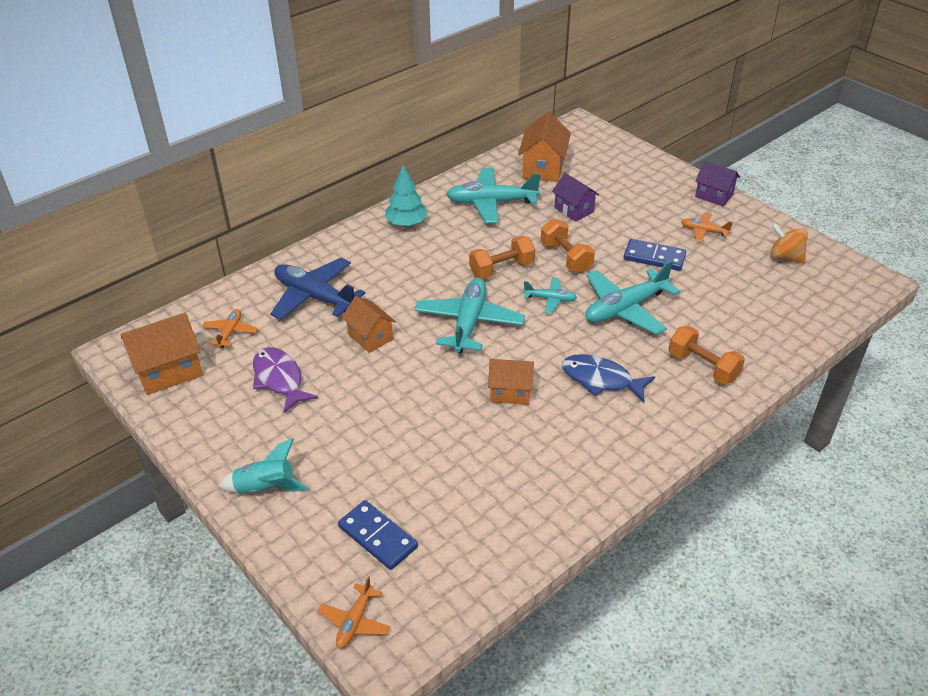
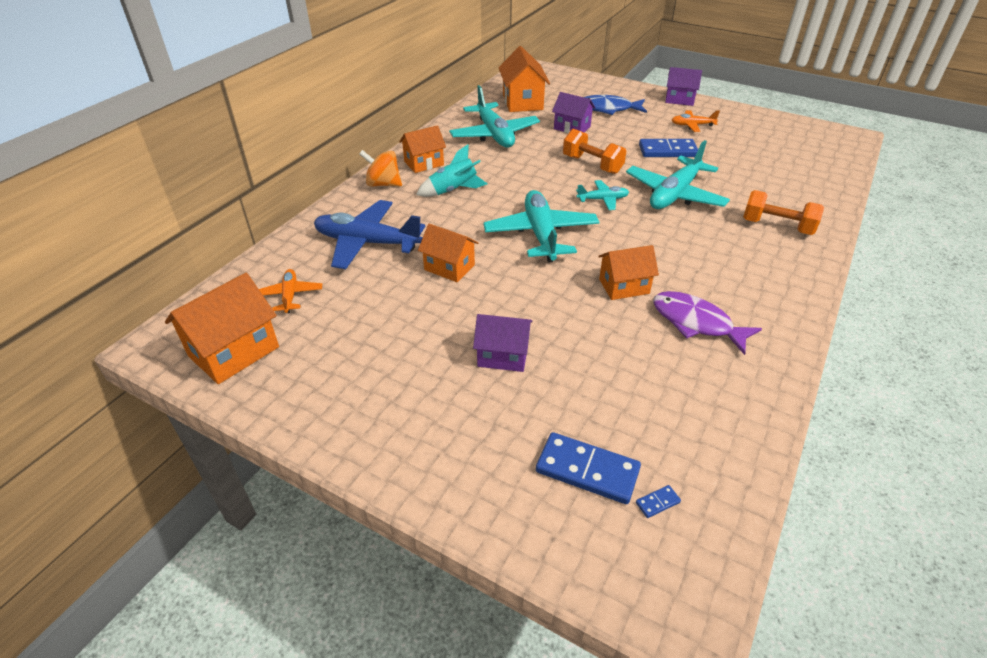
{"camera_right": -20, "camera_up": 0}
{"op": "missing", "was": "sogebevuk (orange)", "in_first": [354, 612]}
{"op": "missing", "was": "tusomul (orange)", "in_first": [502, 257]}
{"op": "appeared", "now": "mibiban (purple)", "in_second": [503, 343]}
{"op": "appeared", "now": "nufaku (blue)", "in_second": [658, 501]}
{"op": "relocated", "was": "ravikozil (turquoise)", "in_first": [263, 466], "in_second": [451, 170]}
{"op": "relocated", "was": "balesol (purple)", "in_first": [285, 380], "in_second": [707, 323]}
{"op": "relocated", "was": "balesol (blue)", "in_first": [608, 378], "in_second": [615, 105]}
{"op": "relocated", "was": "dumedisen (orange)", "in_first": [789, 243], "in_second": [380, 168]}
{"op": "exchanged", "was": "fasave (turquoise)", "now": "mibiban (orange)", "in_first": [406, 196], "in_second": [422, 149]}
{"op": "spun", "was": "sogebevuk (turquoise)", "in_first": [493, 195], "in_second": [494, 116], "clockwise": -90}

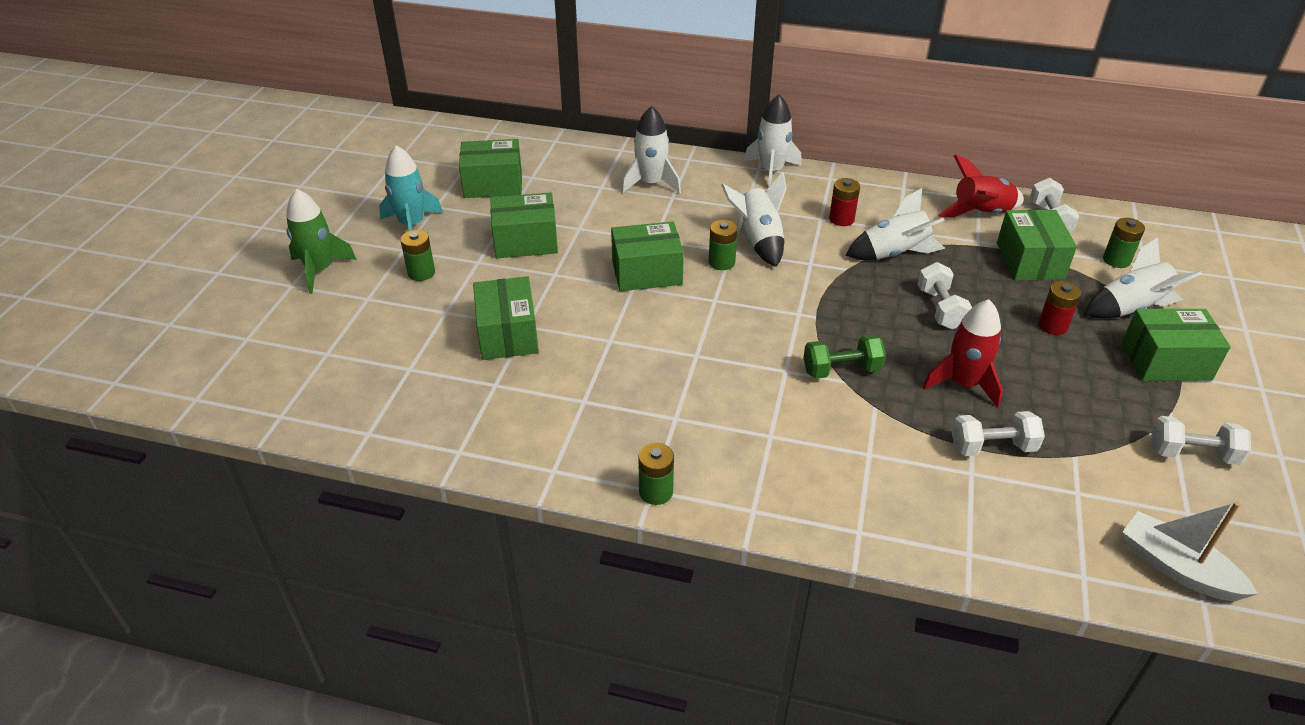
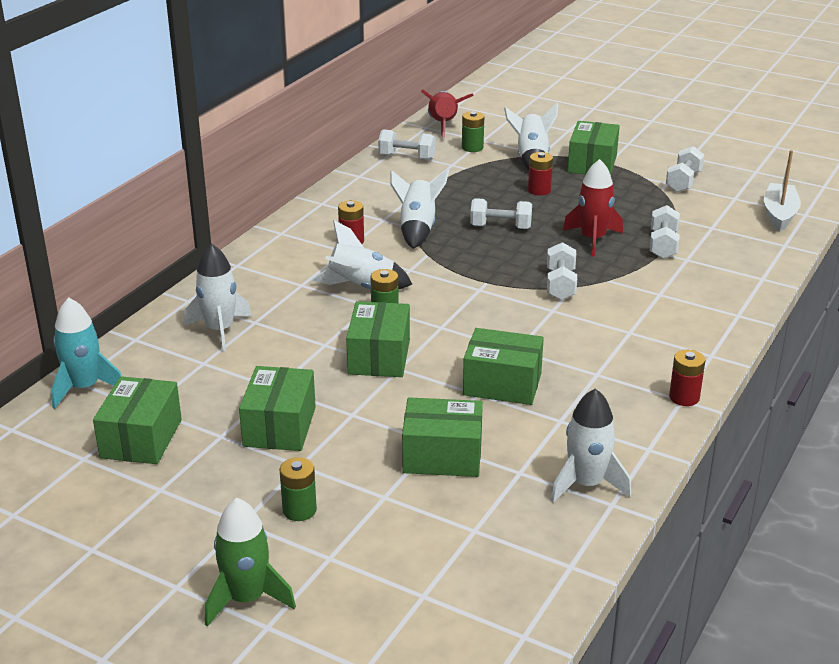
{"camera_right": -75, "camera_up": -10}
{"op": "relocated", "was": "ravikozil (turquoise)", "in_first": [411, 188], "in_second": [86, 353]}
{"op": "relocated", "was": "ravikozil (white)", "in_first": [773, 141], "in_second": [591, 445]}
{"op": "relocated", "was": "ravikozil (red)", "in_first": [981, 186], "in_second": [447, 113]}
{"op": "relocated", "was": "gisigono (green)", "in_first": [1037, 245], "in_second": [503, 366]}
{"op": "colour", "was": "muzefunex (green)", "now": "muzefunex (red)", "in_first": [656, 474], "in_second": [687, 378]}
{"op": "colour", "was": "tusomul (green)", "now": "tusomul (white)", "in_first": [844, 357], "in_second": [562, 271]}
{"op": "spun", "was": "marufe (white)", "in_first": [1190, 551], "in_second": [782, 191], "clockwise": 135}

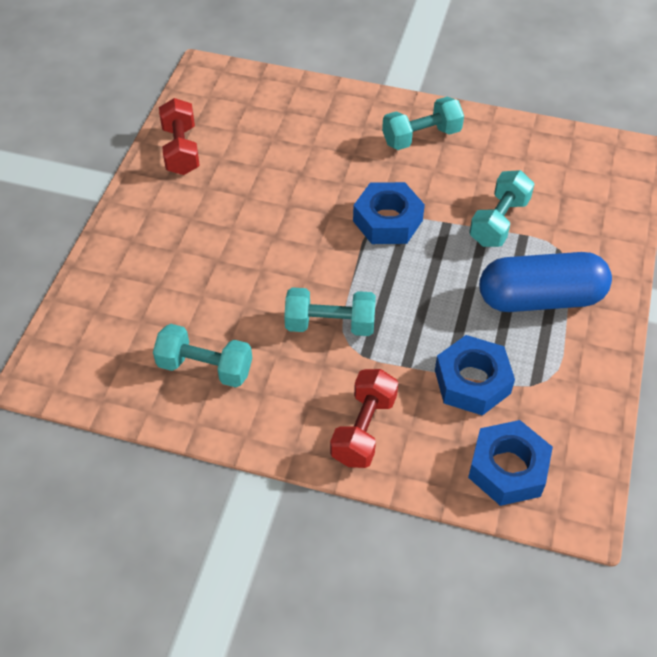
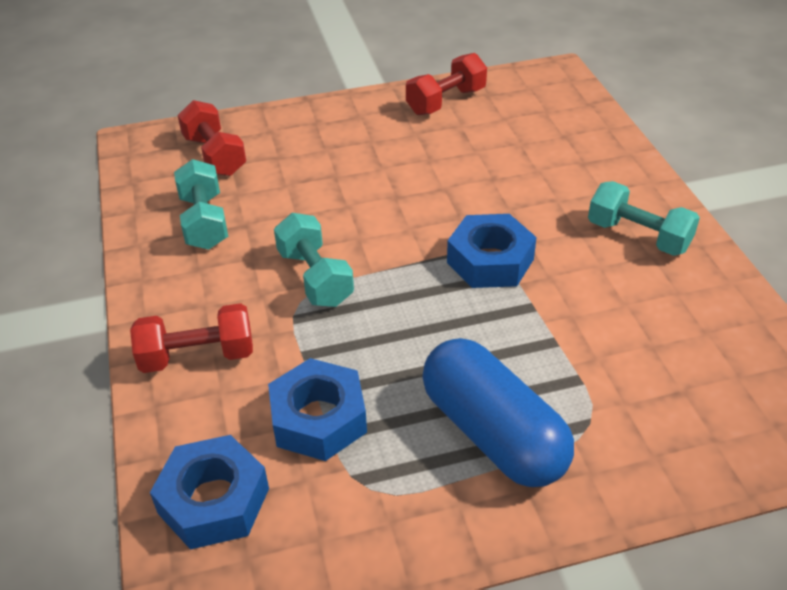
{"camera_right": 60, "camera_up": -10}
{"op": "missing", "was": "tusomul (turquoise)", "in_first": [501, 208]}
{"op": "appeared", "now": "tusomul (red)", "in_second": [212, 138]}

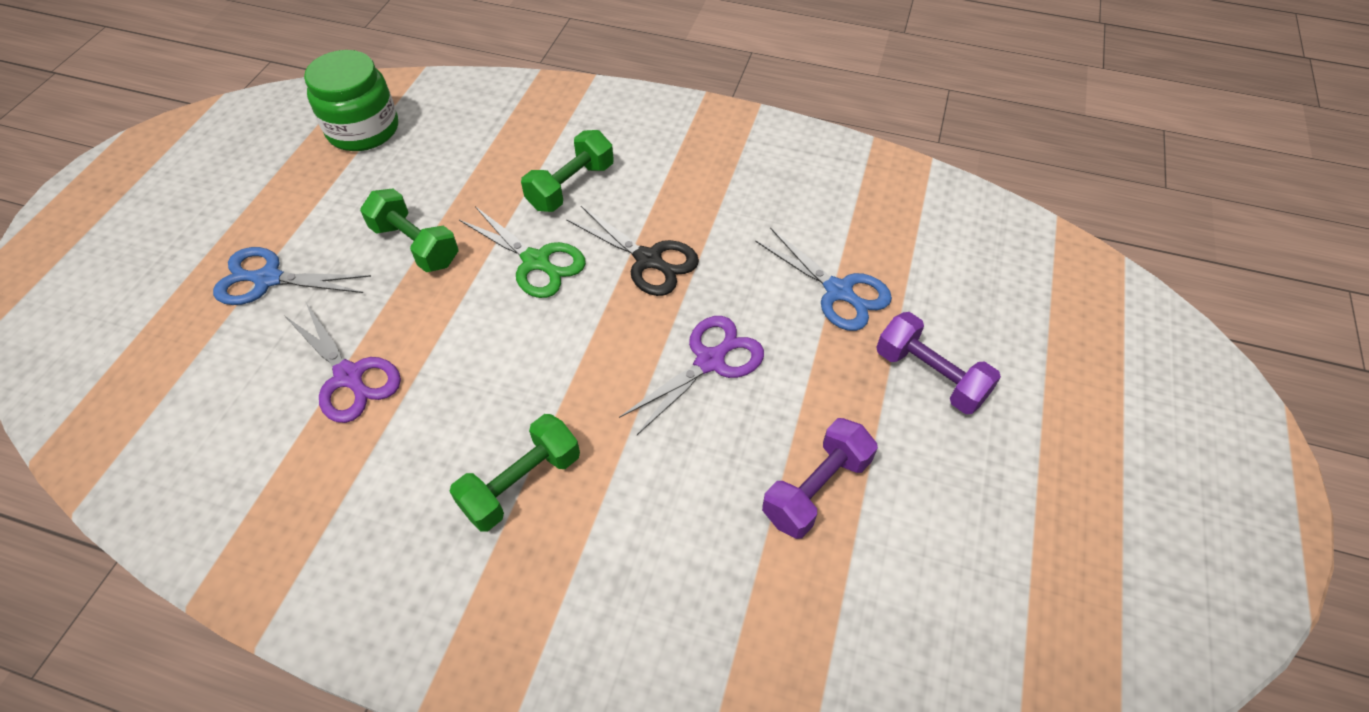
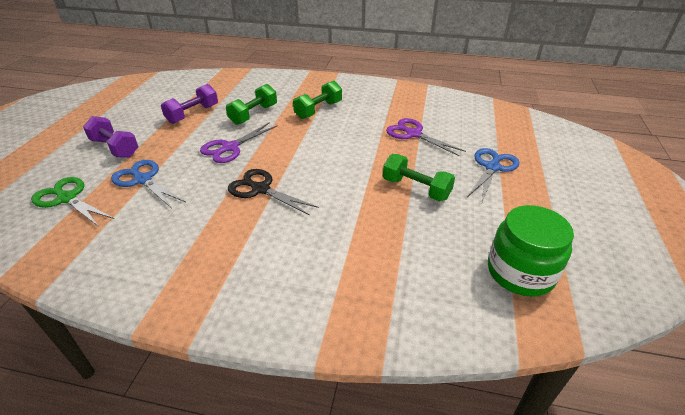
{"camera_right": 175, "camera_up": -15}
{"op": "relocated", "was": "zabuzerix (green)", "in_first": [522, 252], "in_second": [72, 202]}
{"op": "relocated", "was": "tusomul (green)", "in_first": [567, 171], "in_second": [251, 104]}
{"op": "spun", "was": "zabuzerix (blue)", "in_first": [292, 276], "in_second": [493, 175], "clockwise": -60}

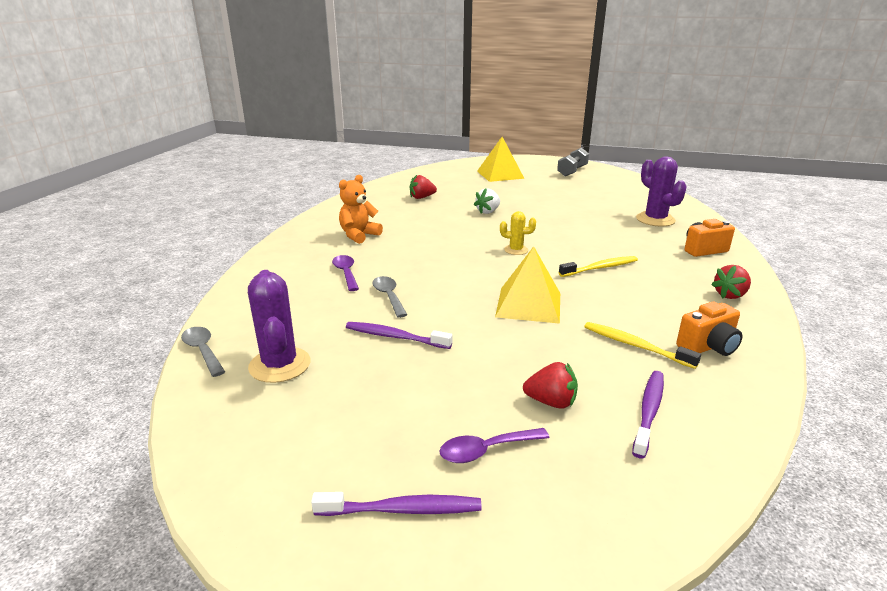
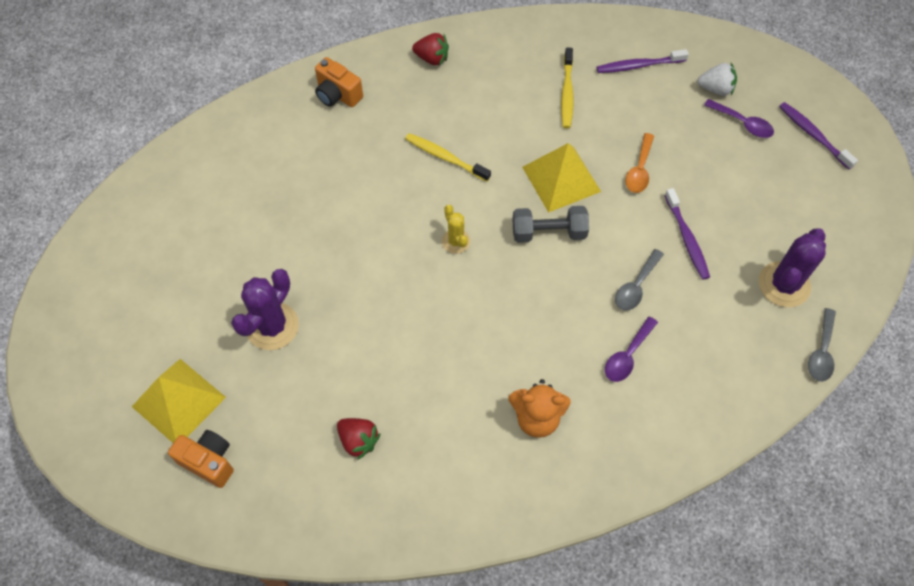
{"camera_right": -125, "camera_up": 35}
{"op": "missing", "was": "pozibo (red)", "in_first": [550, 385]}
{"op": "appeared", "now": "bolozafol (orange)", "in_second": [639, 163]}
{"op": "relocated", "was": "pozibo (white)", "in_first": [487, 201], "in_second": [717, 79]}
{"op": "relocated", "was": "tusomul (grey)", "in_first": [573, 162], "in_second": [550, 224]}
{"op": "relocated", "was": "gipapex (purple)", "in_first": [661, 191], "in_second": [265, 309]}
{"op": "relocated", "was": "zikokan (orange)", "in_first": [709, 328], "in_second": [201, 459]}

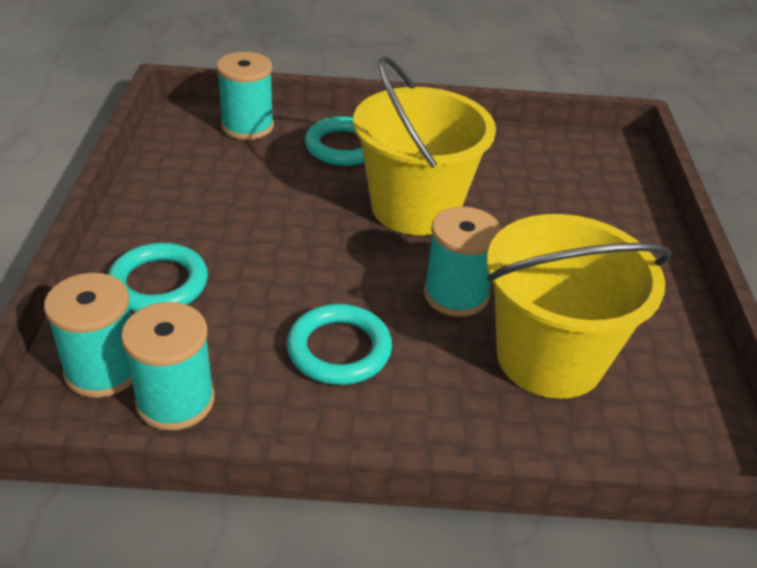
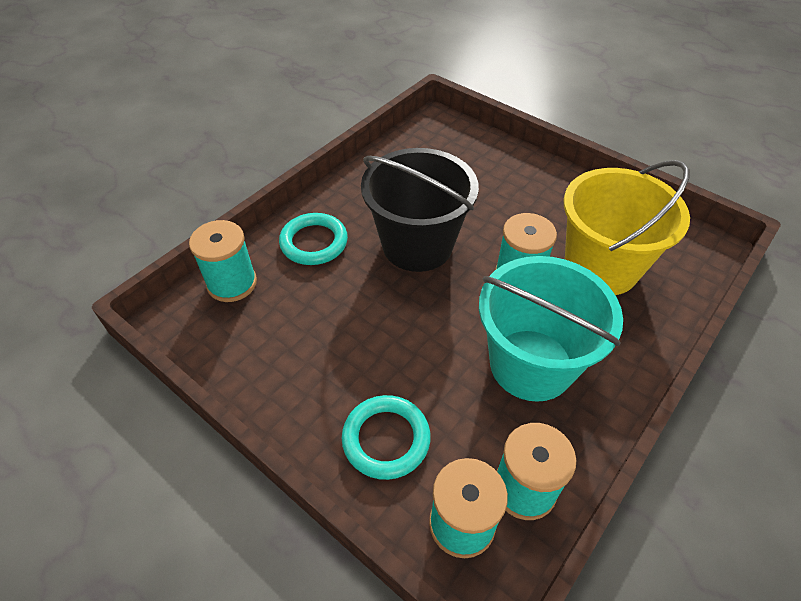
{"camera_right": -50, "camera_up": 10}
{"op": "exchanged", "was": "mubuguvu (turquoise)", "now": "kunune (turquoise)", "in_first": [339, 344], "in_second": [551, 329]}
{"op": "colour", "was": "kunune (yellow)", "now": "kunune (black)", "in_first": [424, 145], "in_second": [420, 210]}

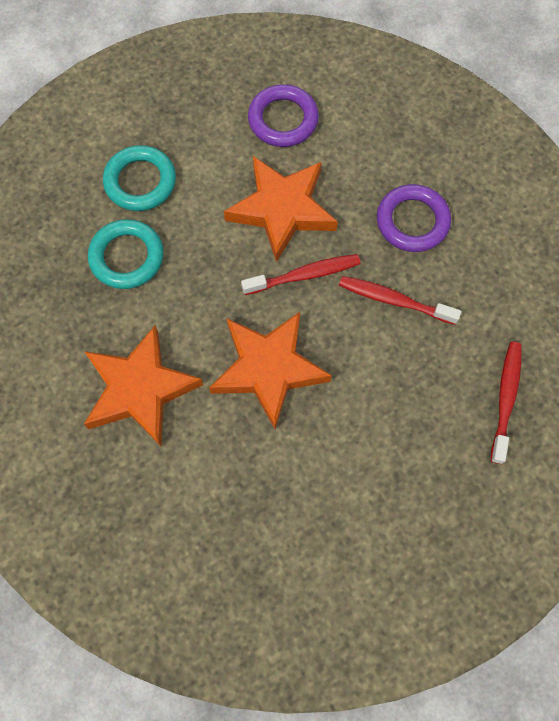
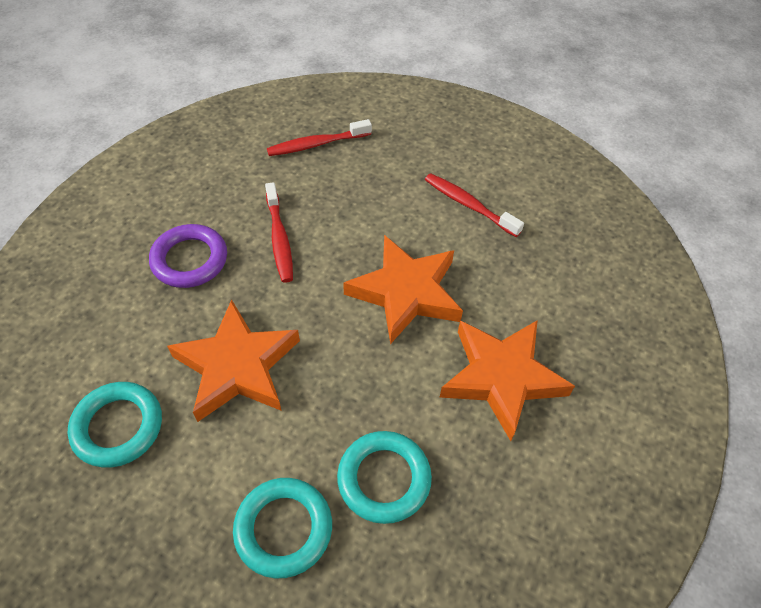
{"camera_right": -125, "camera_up": -15}
{"op": "relocated", "was": "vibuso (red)", "in_first": [301, 274], "in_second": [474, 205]}
{"op": "colour", "was": "mubuguvu (purple)", "now": "mubuguvu (turquoise)", "in_first": [283, 115], "in_second": [114, 425]}

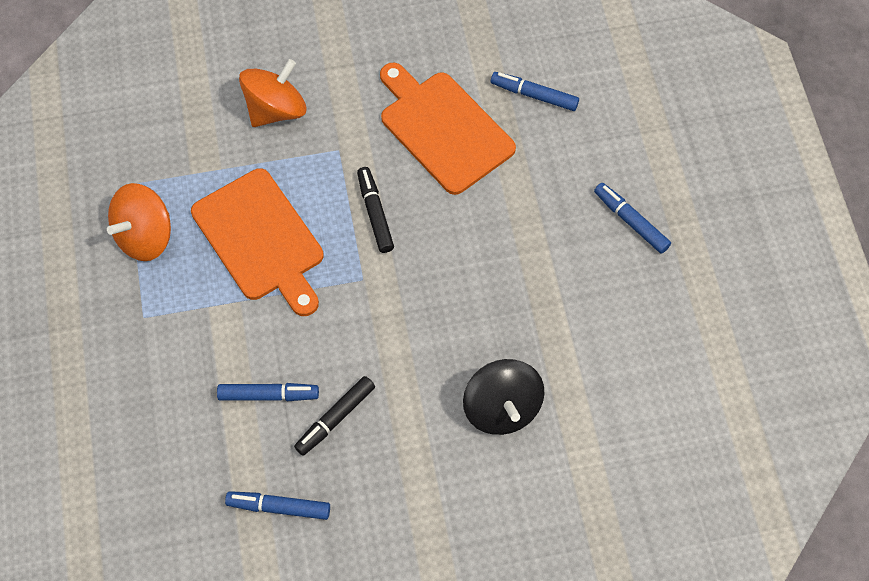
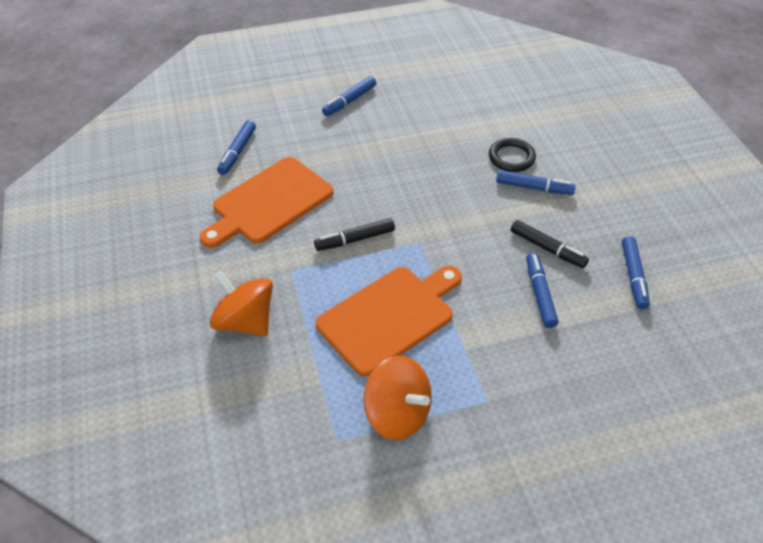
{"camera_right": -95, "camera_up": -15}
{"op": "appeared", "now": "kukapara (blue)", "in_second": [536, 182]}
{"op": "exchanged", "was": "dumedisen (black)", "now": "mubuguvu (black)", "in_first": [503, 397], "in_second": [512, 155]}

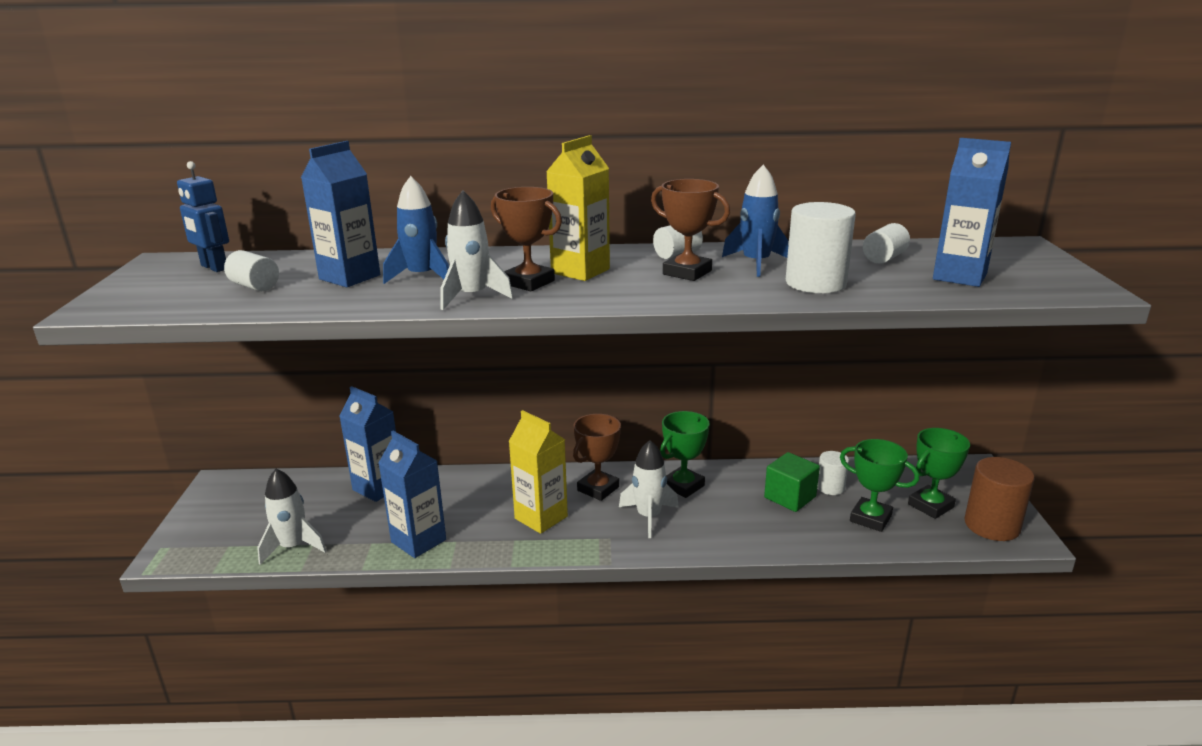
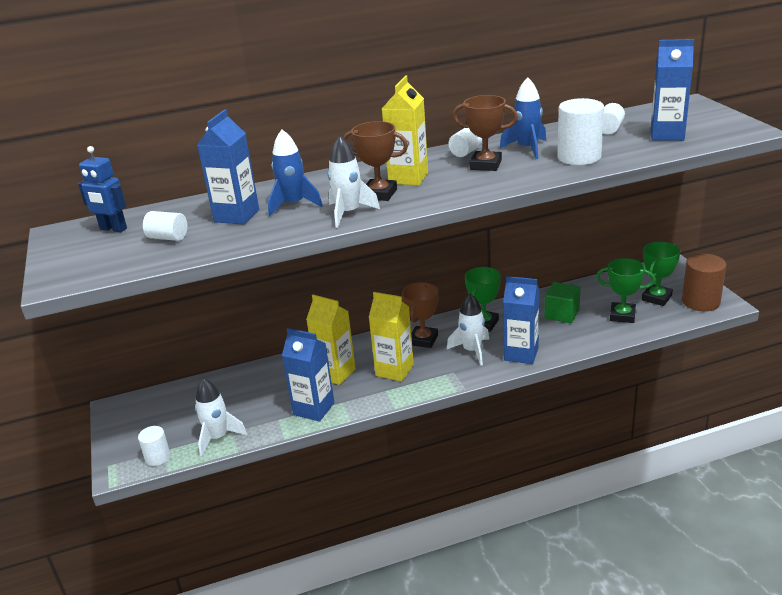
{"camera_right": -15, "camera_up": 5}
{"op": "appeared", "now": "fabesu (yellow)", "in_second": [331, 340]}
{"op": "relocated", "was": "fabesu (blue)", "in_first": [367, 444], "in_second": [521, 320]}
{"op": "relocated", "was": "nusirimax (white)", "in_first": [833, 473], "in_second": [154, 446]}

